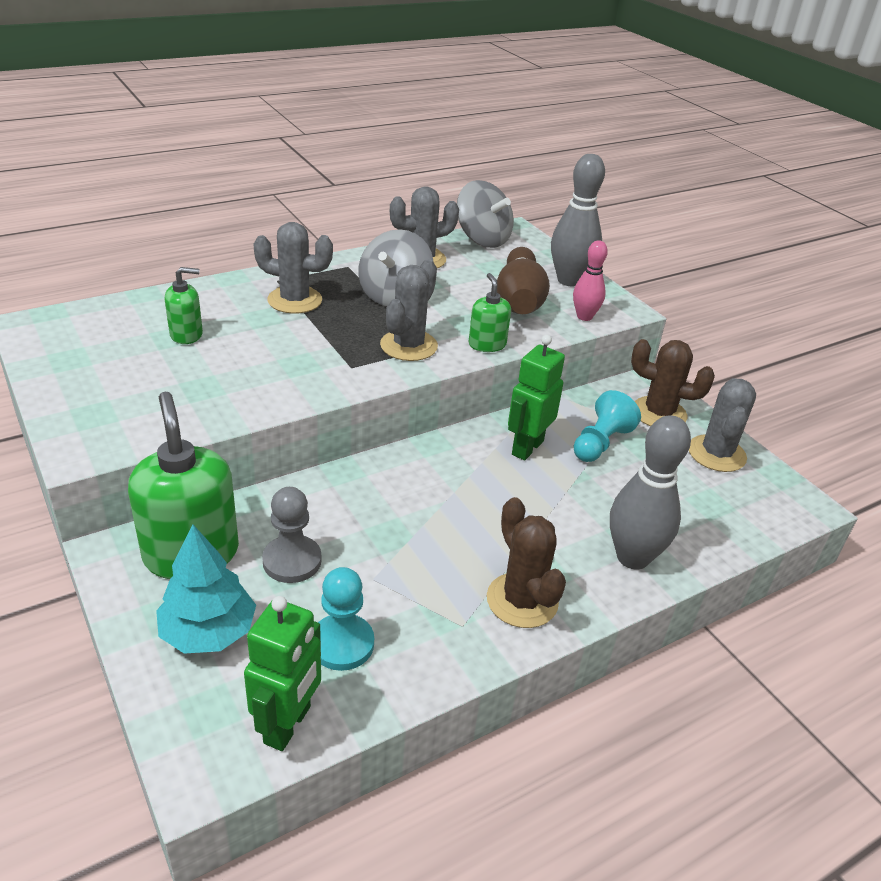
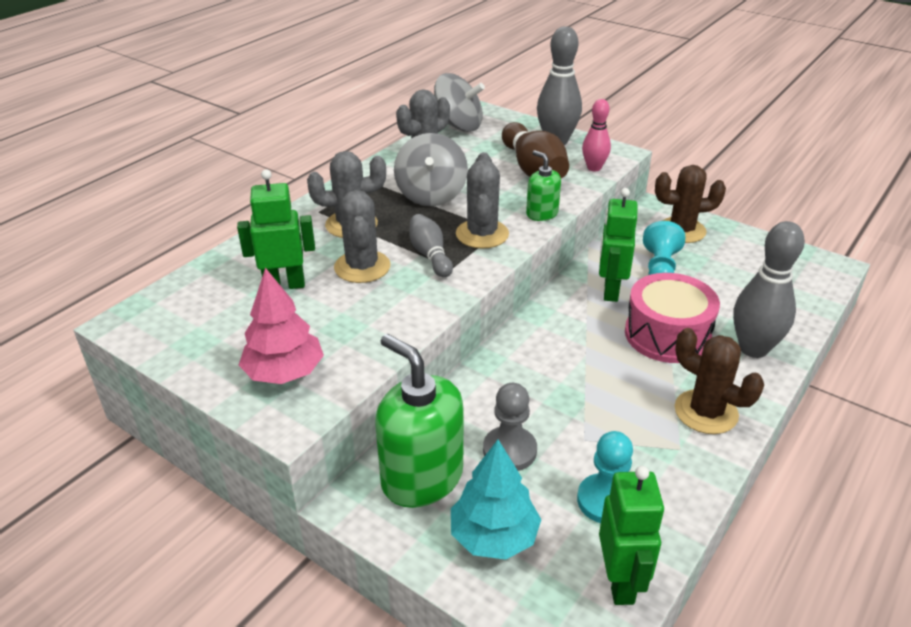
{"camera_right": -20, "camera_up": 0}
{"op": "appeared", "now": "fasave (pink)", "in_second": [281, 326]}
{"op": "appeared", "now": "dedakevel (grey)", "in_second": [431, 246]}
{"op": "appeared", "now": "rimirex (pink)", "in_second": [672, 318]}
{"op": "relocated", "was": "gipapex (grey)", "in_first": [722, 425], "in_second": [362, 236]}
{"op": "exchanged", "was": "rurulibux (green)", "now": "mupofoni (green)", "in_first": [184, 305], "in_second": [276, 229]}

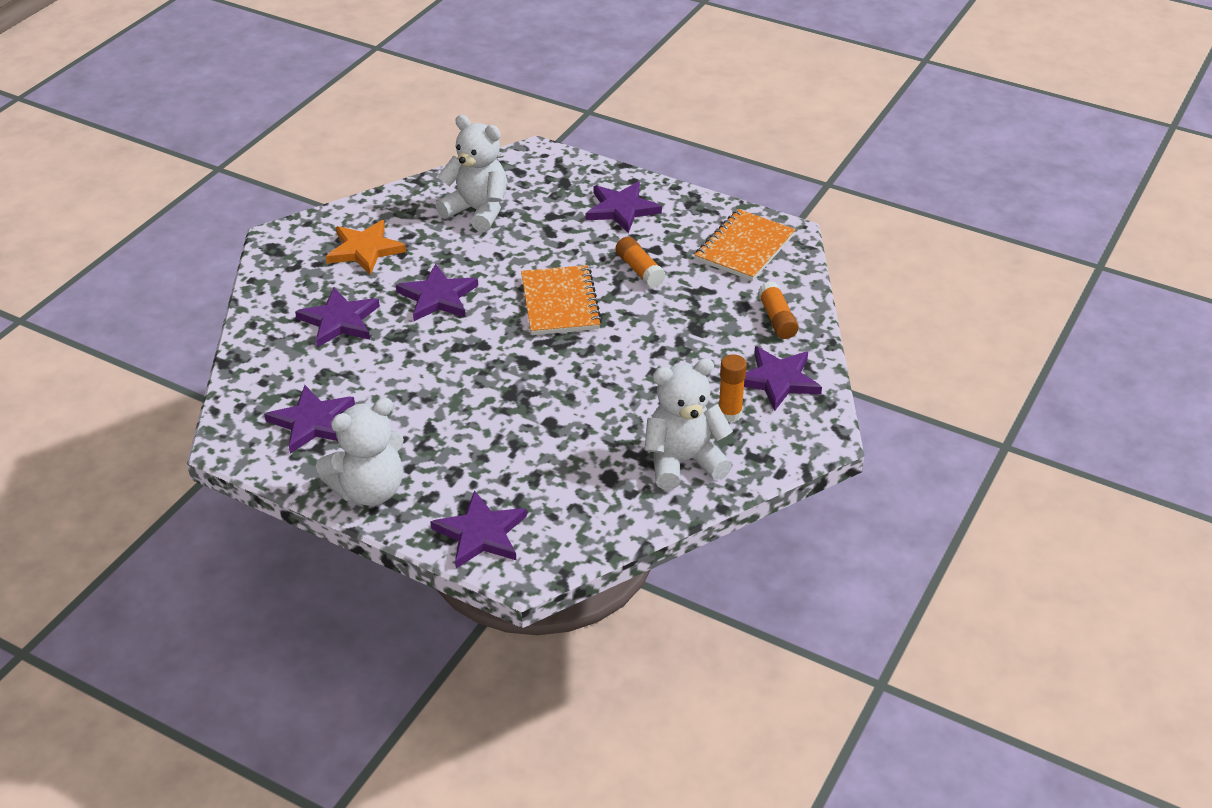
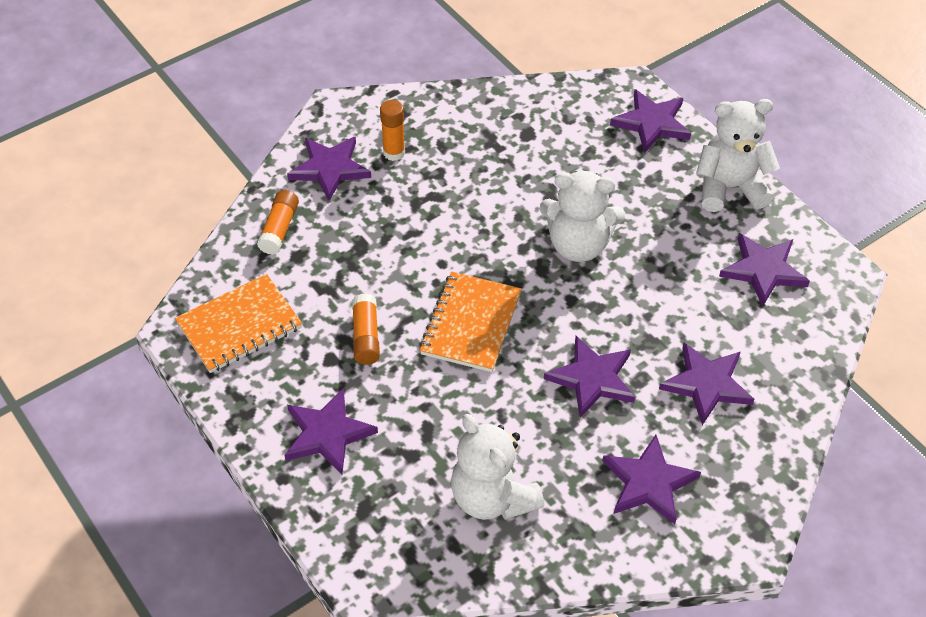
{"camera_right": -155, "camera_up": 10}
{"op": "relocated", "was": "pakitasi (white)", "in_first": [688, 424], "in_second": [582, 216]}
{"op": "colour", "was": "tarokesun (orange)", "now": "tarokesun (purple)", "in_first": [366, 247], "in_second": [652, 479]}

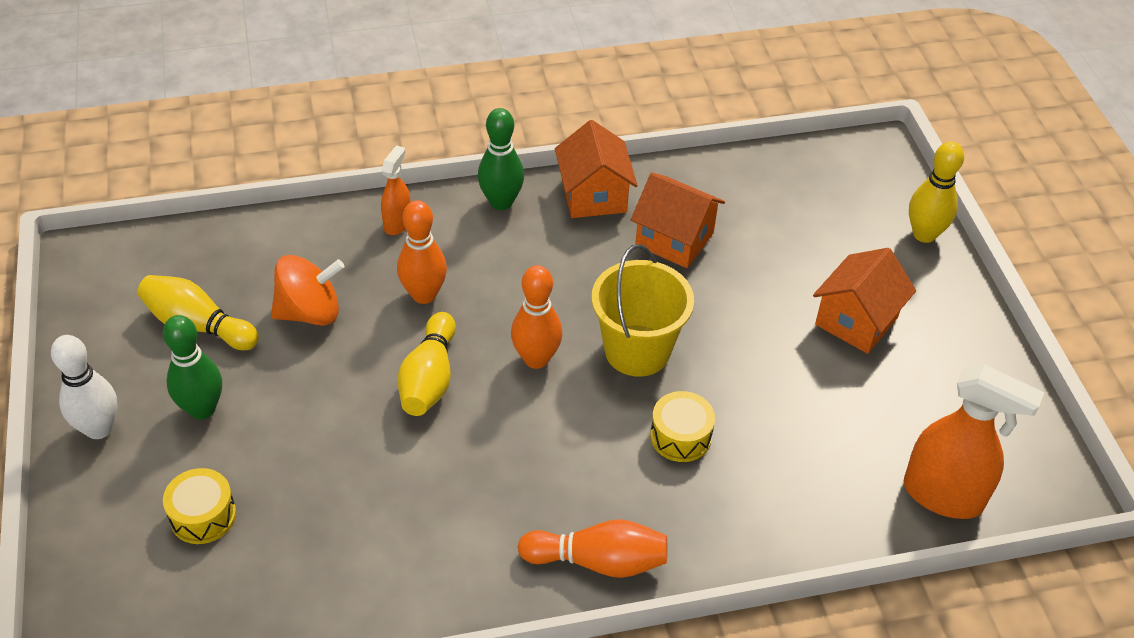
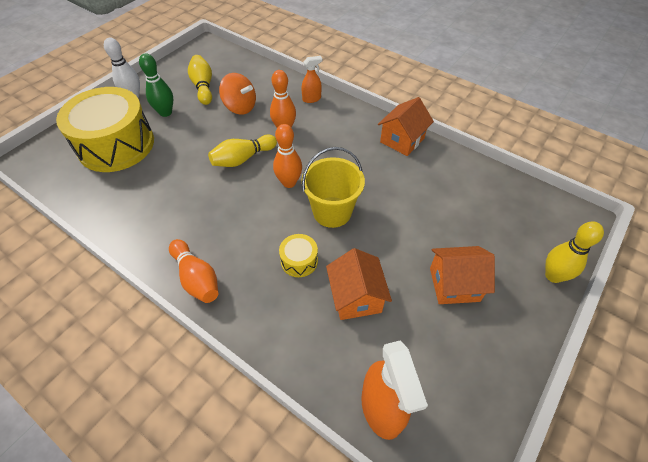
{"camera_right": 50, "camera_up": 5}
{"op": "missing", "was": "dedakevel (green)", "in_first": [501, 159]}
{"op": "relocated", "was": "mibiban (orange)", "in_first": [678, 220], "in_second": [359, 284]}
{"op": "size", "was": "rimirex (yellow)", "in_first": [199, 506], "in_second": [105, 129], "ratio": 2.43}

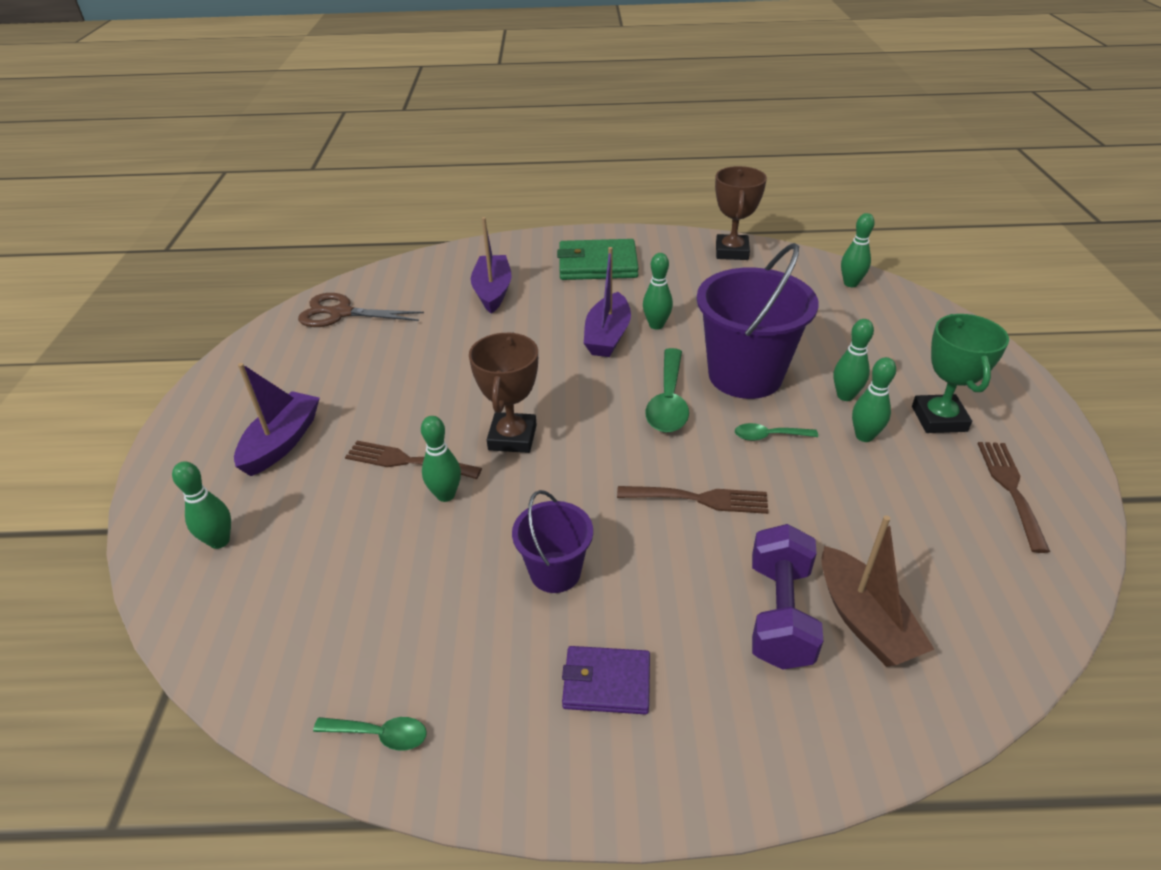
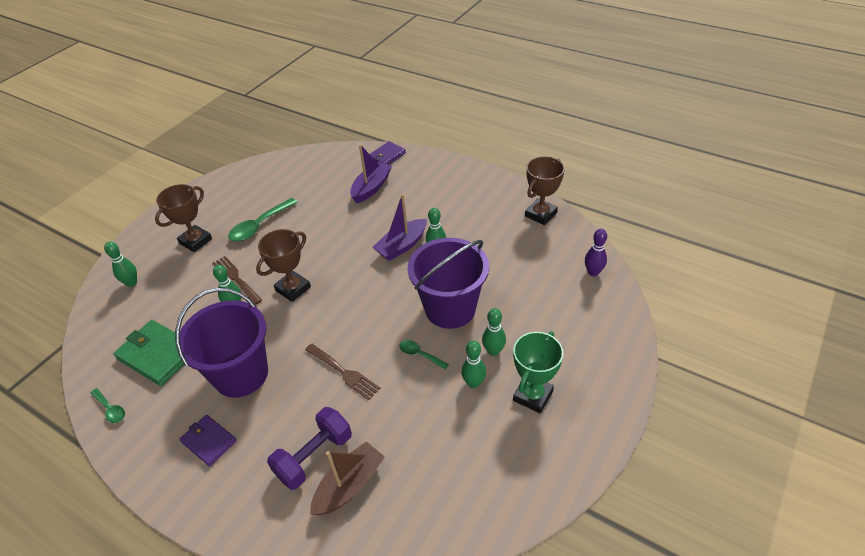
{"camera_right": 35, "camera_up": 5}
{"op": "missing", "was": "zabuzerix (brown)", "in_first": [361, 310]}
{"op": "missing", "was": "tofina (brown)", "in_first": [1014, 497]}
{"op": "appeared", "now": "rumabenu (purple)", "in_second": [388, 153]}
{"op": "relocated", "was": "rumabenu (green)", "in_first": [598, 259], "in_second": [148, 353]}
{"op": "relocated", "was": "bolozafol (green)", "in_first": [667, 390], "in_second": [263, 219]}
{"op": "exchanged", "was": "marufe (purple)", "now": "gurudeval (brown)", "in_first": [277, 419], "in_second": [183, 218]}
{"op": "colour", "was": "dedakevel (green)", "now": "dedakevel (purple)", "in_first": [858, 250], "in_second": [596, 252]}
{"op": "spun", "was": "marufe (brown)", "in_first": [878, 591], "in_second": [347, 478], "clockwise": -150}
{"op": "size", "was": "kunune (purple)", "in_first": [552, 541], "in_second": [221, 343], "ratio": 1.85}

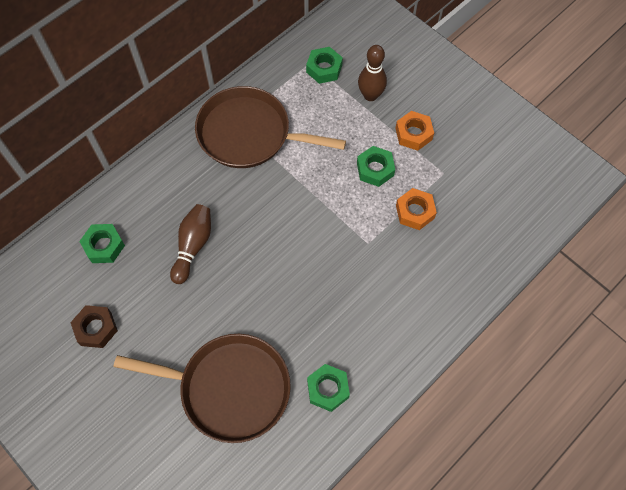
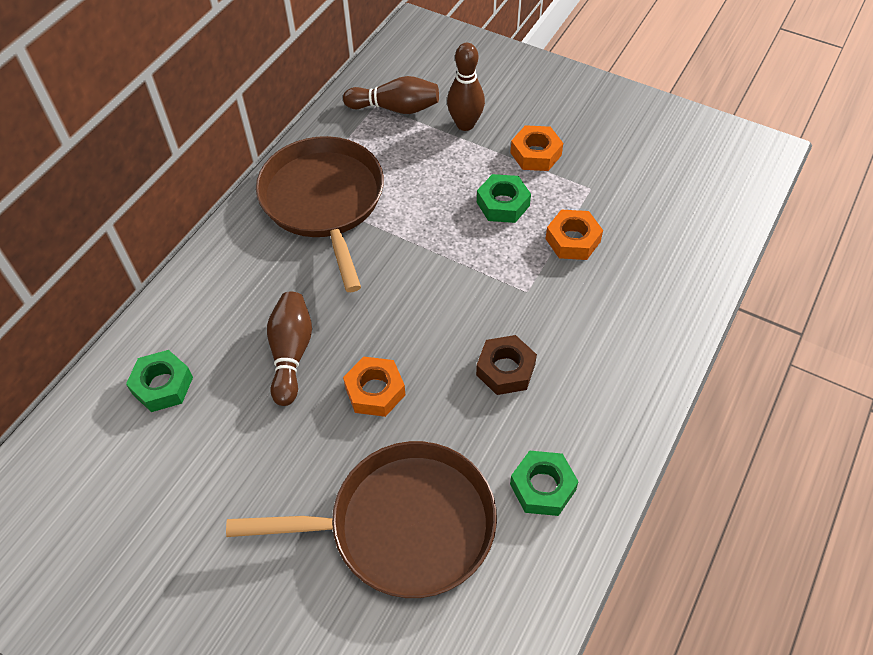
{"camera_right": -15, "camera_up": -10}
{"op": "appeared", "now": "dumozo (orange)", "in_second": [374, 387]}
{"op": "relocated", "was": "dumozo (brown)", "in_first": [94, 326], "in_second": [506, 365]}
{"op": "exchanged", "was": "dumozo (green)", "now": "dedakevel (brown)", "in_first": [324, 65], "in_second": [391, 95]}
{"op": "spun", "was": "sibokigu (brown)", "in_first": [270, 127], "in_second": [320, 214], "clockwise": 75}

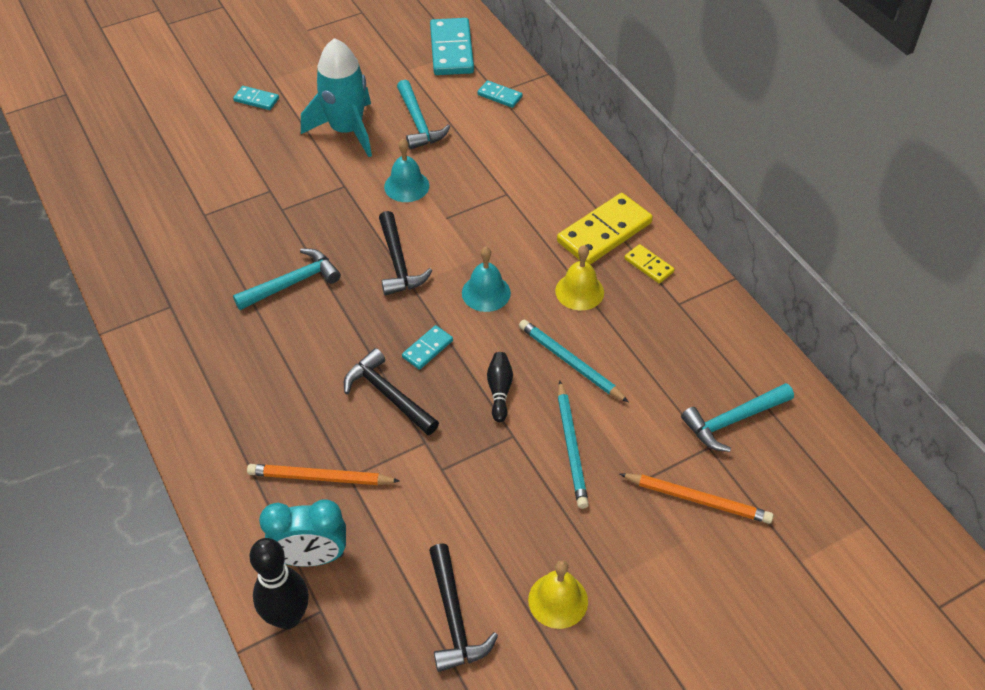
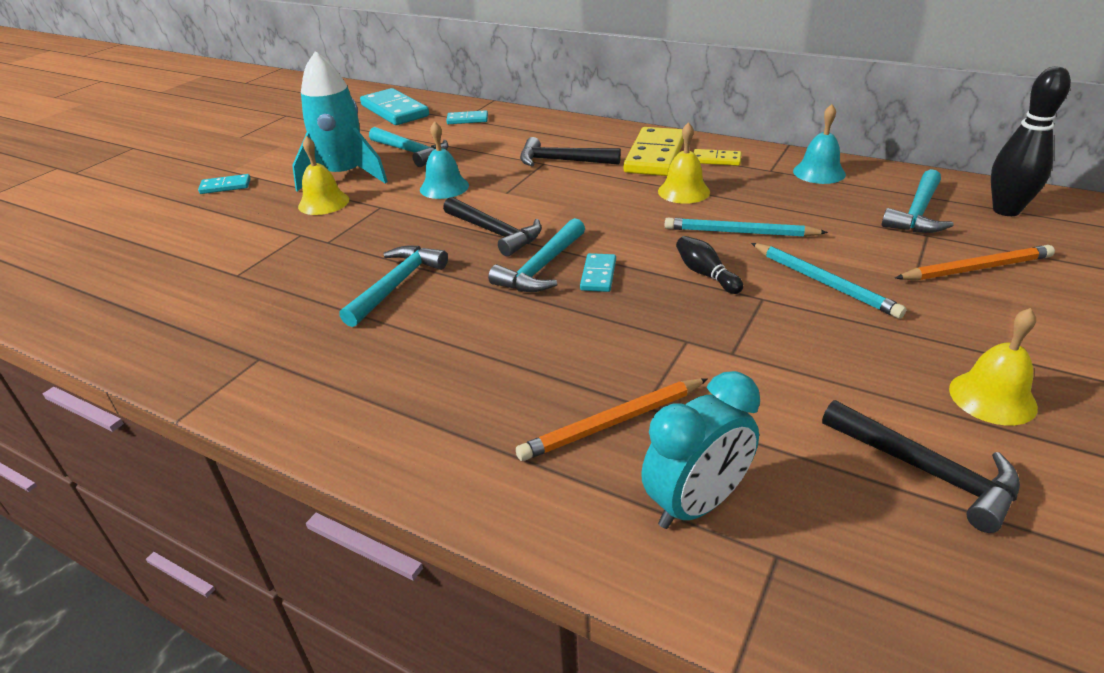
{"camera_right": -30, "camera_up": -15}
{"op": "appeared", "now": "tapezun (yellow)", "in_second": [323, 175]}
{"op": "appeared", "now": "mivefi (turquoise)", "in_second": [536, 255]}
{"op": "relocated", "was": "dedakevel (black)", "in_first": [279, 583], "in_second": [1031, 141]}
{"op": "relocated", "was": "mivefi (black)", "in_first": [391, 391], "in_second": [570, 151]}
{"op": "relocated", "was": "tapezun (turquoise)", "in_first": [486, 279], "in_second": [819, 144]}

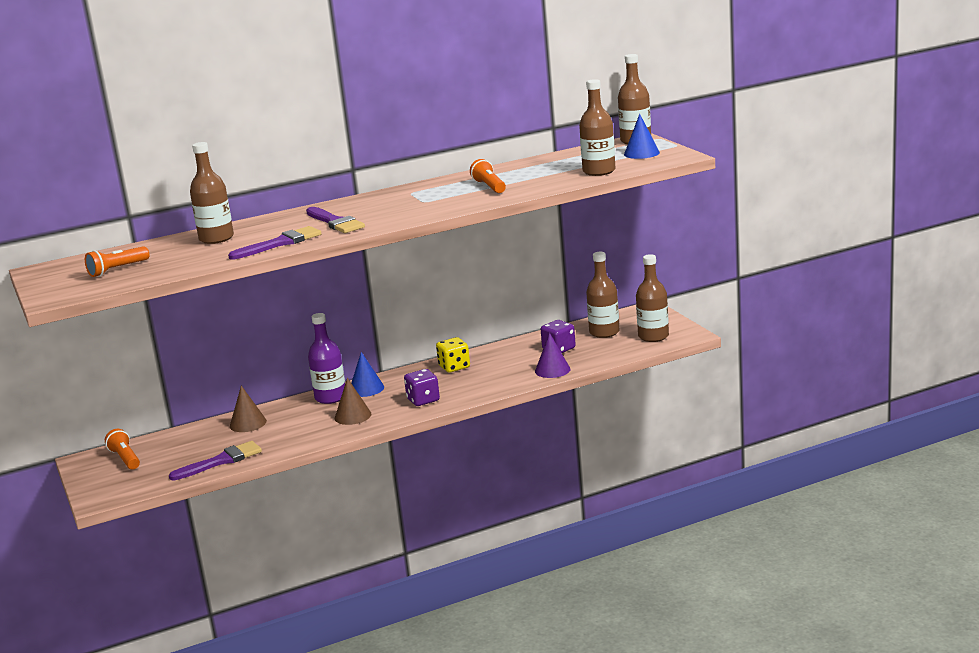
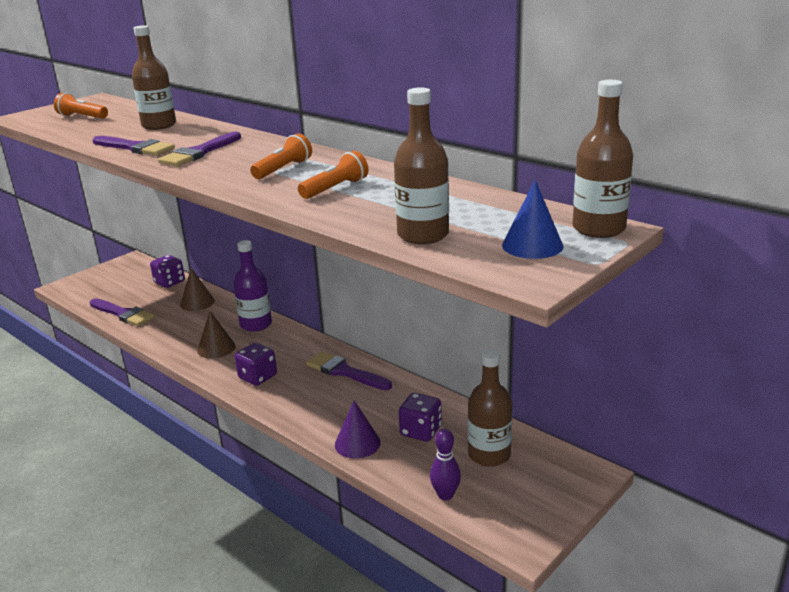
{"camera_right": 65, "camera_up": 5}
{"op": "missing", "was": "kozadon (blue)", "in_first": [367, 374]}
{"op": "missing", "was": "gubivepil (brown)", "in_first": [652, 298]}
{"op": "appeared", "now": "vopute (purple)", "in_second": [167, 271]}
{"op": "appeared", "now": "dedakevel (purple)", "in_second": [445, 464]}
{"op": "relocated", "was": "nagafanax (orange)", "in_first": [122, 449], "in_second": [281, 156]}
{"op": "exchanged", "was": "vopute (yellow)", "now": "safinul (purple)", "in_first": [453, 355], "in_second": [349, 371]}

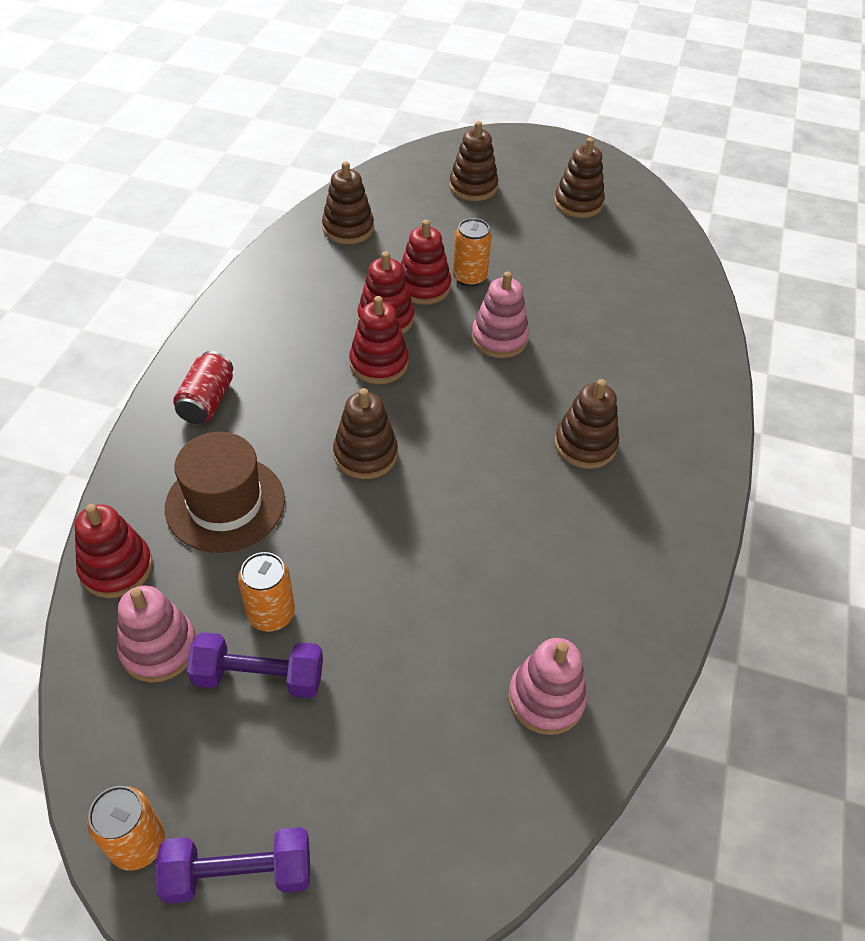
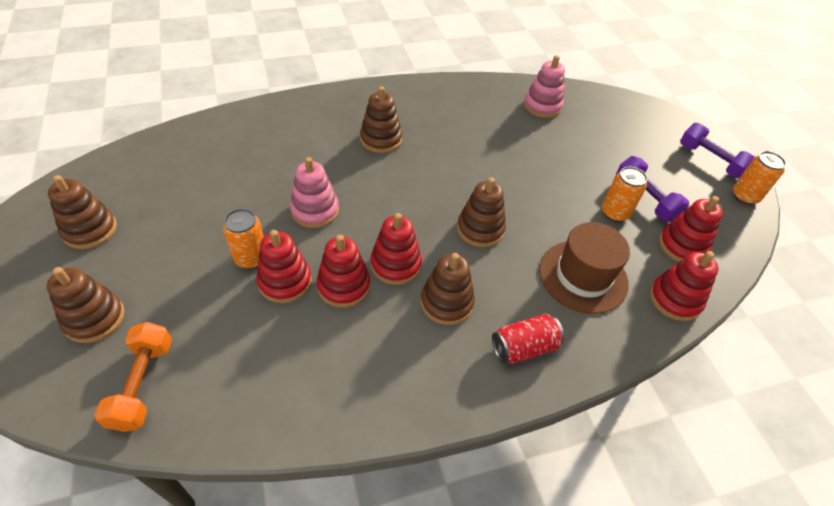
{"camera_right": -125, "camera_up": 0}
{"op": "appeared", "now": "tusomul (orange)", "in_second": [133, 377]}
{"op": "relocated", "was": "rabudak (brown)", "in_first": [348, 202], "in_second": [448, 289]}
{"op": "colour", "was": "rabudak (pink)", "now": "rabudak (red)", "in_first": [156, 634], "in_second": [691, 229]}

